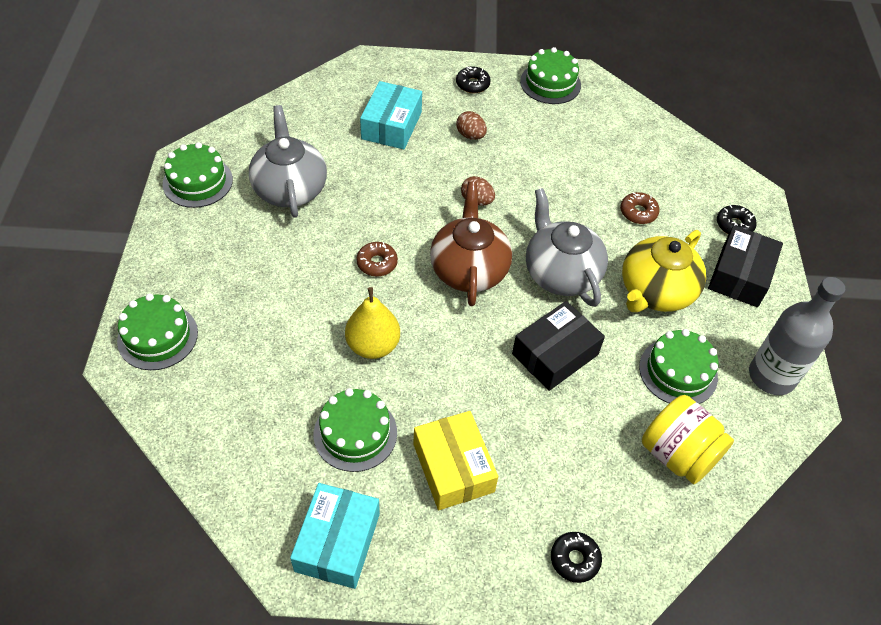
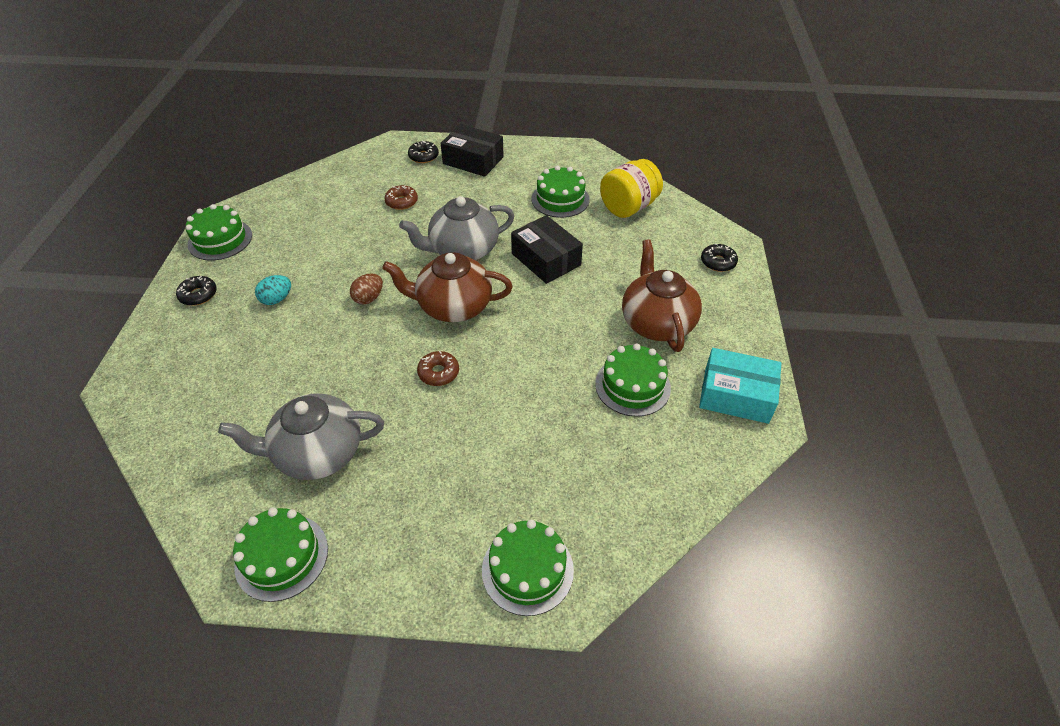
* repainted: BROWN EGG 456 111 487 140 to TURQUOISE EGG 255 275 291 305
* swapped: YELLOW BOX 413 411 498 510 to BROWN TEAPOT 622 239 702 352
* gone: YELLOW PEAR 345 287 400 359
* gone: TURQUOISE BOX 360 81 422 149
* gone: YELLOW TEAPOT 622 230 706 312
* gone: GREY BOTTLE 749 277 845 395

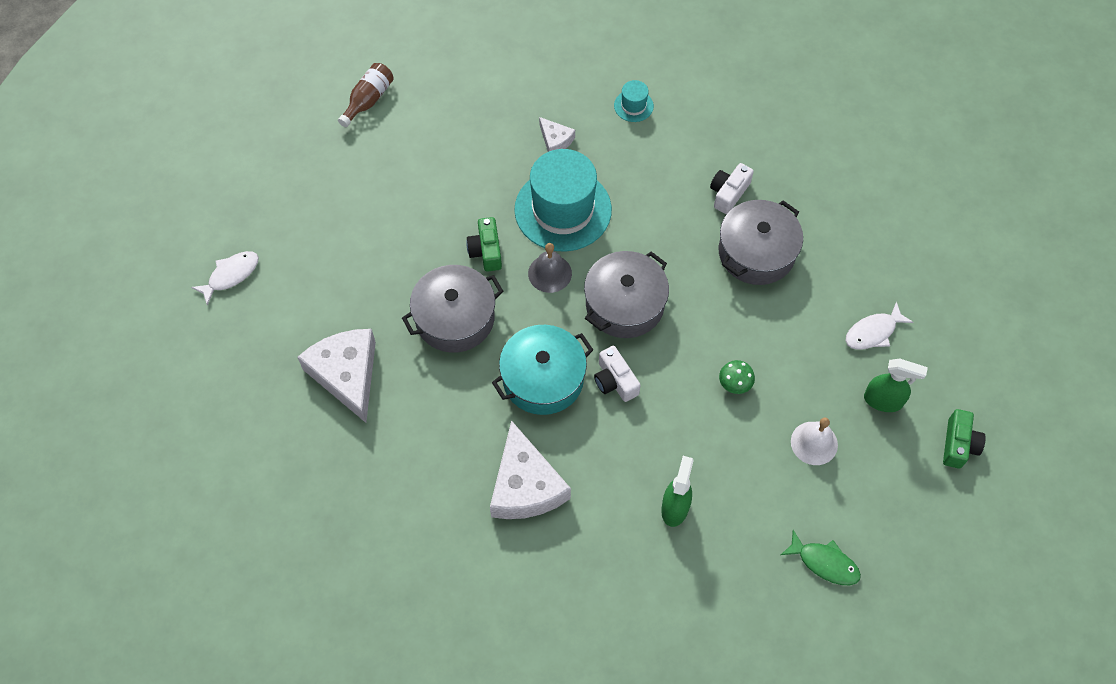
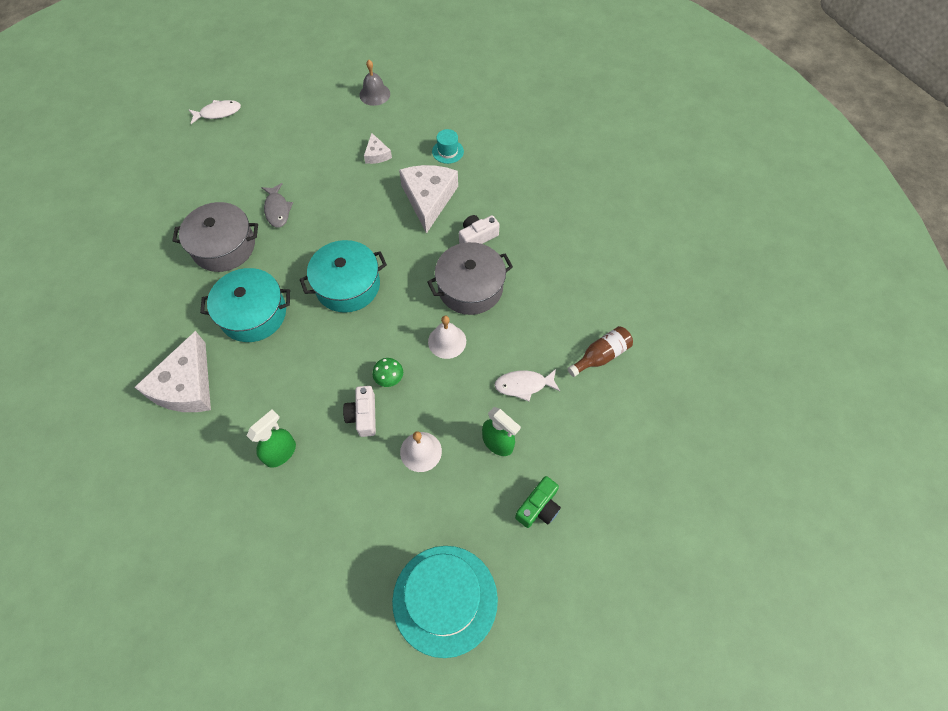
* shifted: WHITE FISH 191 251 259 305 to 189 100 241 124
* swapped: GREEN CAMERA 466 217 502 272 to GREY FISH 261 183 293 227
* repainted: GREY POT 584 251 669 338 to TURQUOISE POT 300 240 387 313
* shifted: WHITE CAMERA 594 346 641 402 to 343 386 376 437
* shifted: GREY BELL 528 243 572 293 to 359 60 390 106
* shifted: TURQUOISE HAT 514 149 612 251 to 392 546 498 658
* shifted: WHITE CHEESE 297 329 376 423 to 399 165 458 234
* new: WHITE BELL 428 316 466 359
* shifted: BROWN BOTTLE 338 63 394 127 to 568 326 633 377
* gone: GREEN FISH 781 530 861 585

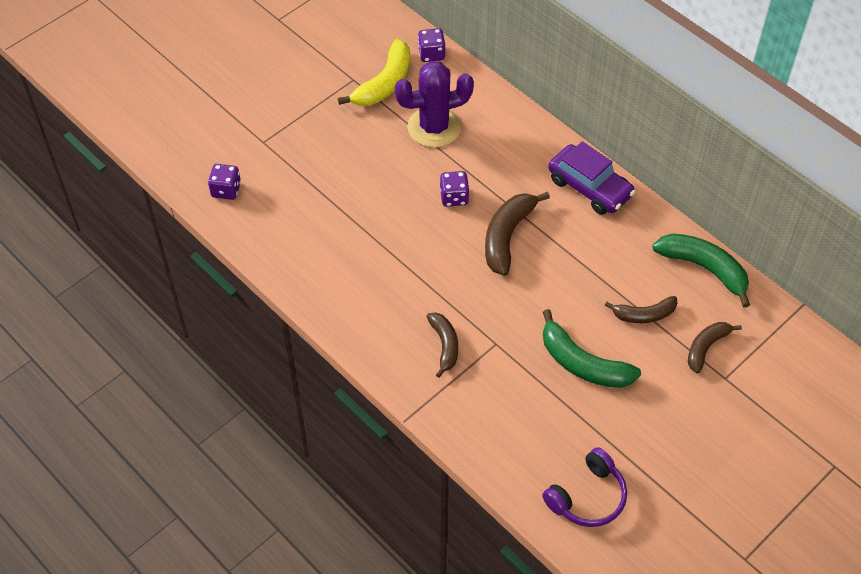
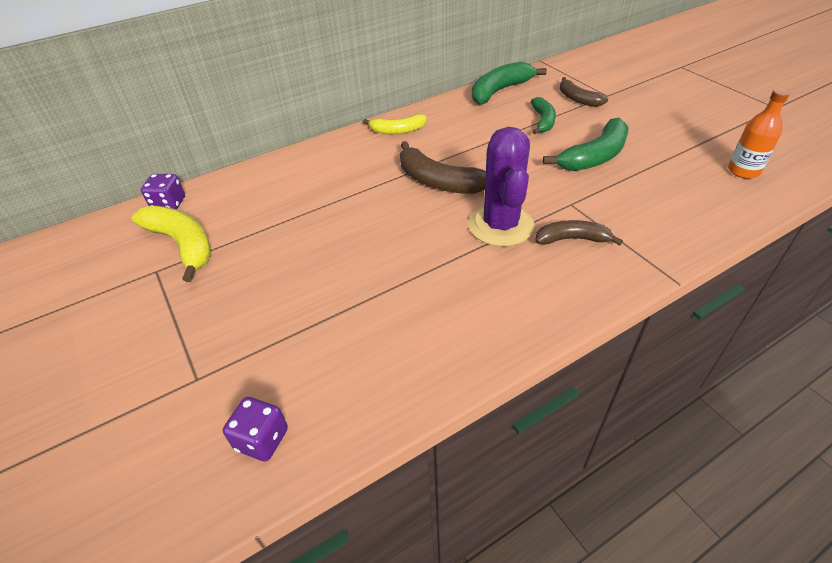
* swapped: PURPLE CAR 549 141 635 215 to YELLOW BANANA 363 114 427 134
* shifted: PURPLE CACTUS 395 61 474 148 to 469 127 535 246
* repainted: BROWN BANANA 605 296 678 323 to GREEN BANANA 531 97 556 134
* swapped: PURPLE HEADPHONES 542 447 627 527 to ORANGE BOTTLE 728 89 790 179
* gone: PURPLE DICE 440 171 469 207

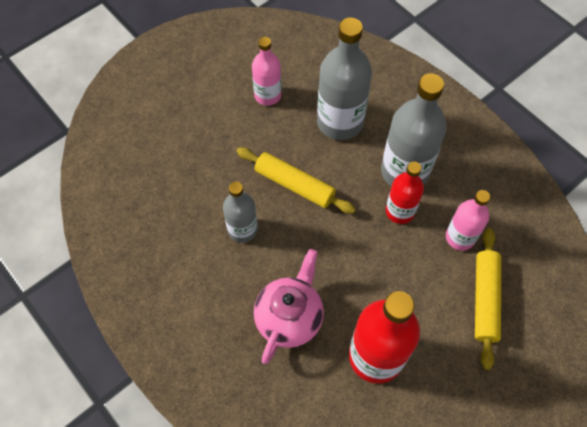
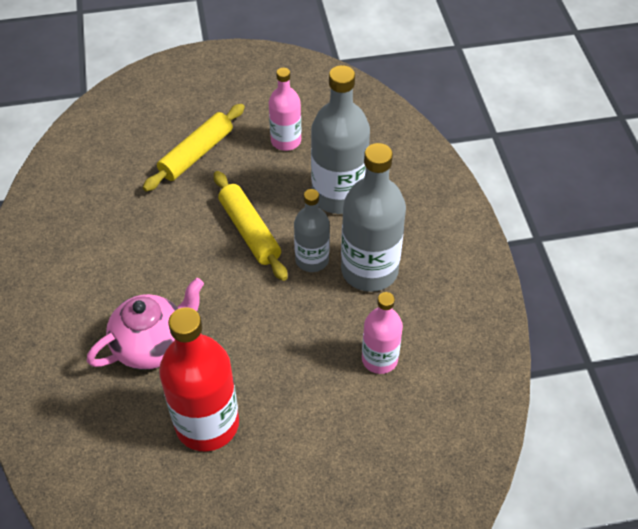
* shifted: YELLOW ROLLING PIN 475 228 501 370 to 143 104 245 191
* shifted: GREY BOTTLE 223 182 258 243 to 294 189 330 272
* gone: RED BOTTLE 386 162 424 224

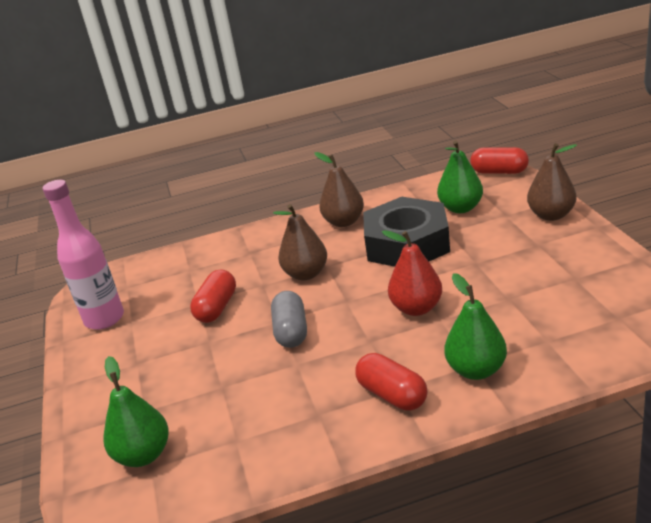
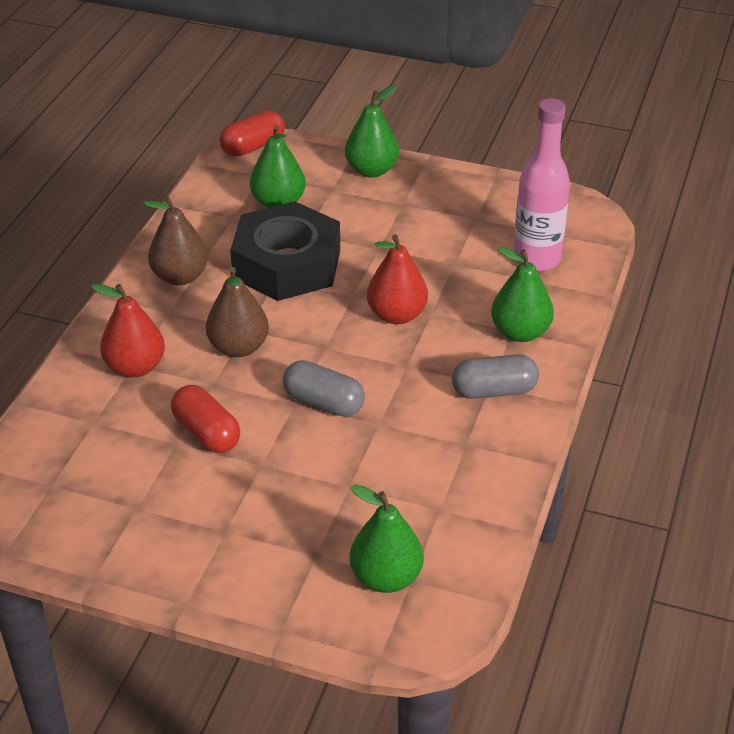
* new: RED PEAR 91 284 165 378
* repainted: BROWN PEAR 527 143 577 221 to GREEN PEAR 345 85 399 178
* repainted: RED CAPSULE 355 353 427 411 to GREY CAPSULE 452 354 539 399
* shifted: PINK BOTTLE 43 180 124 330 to 513 98 570 271

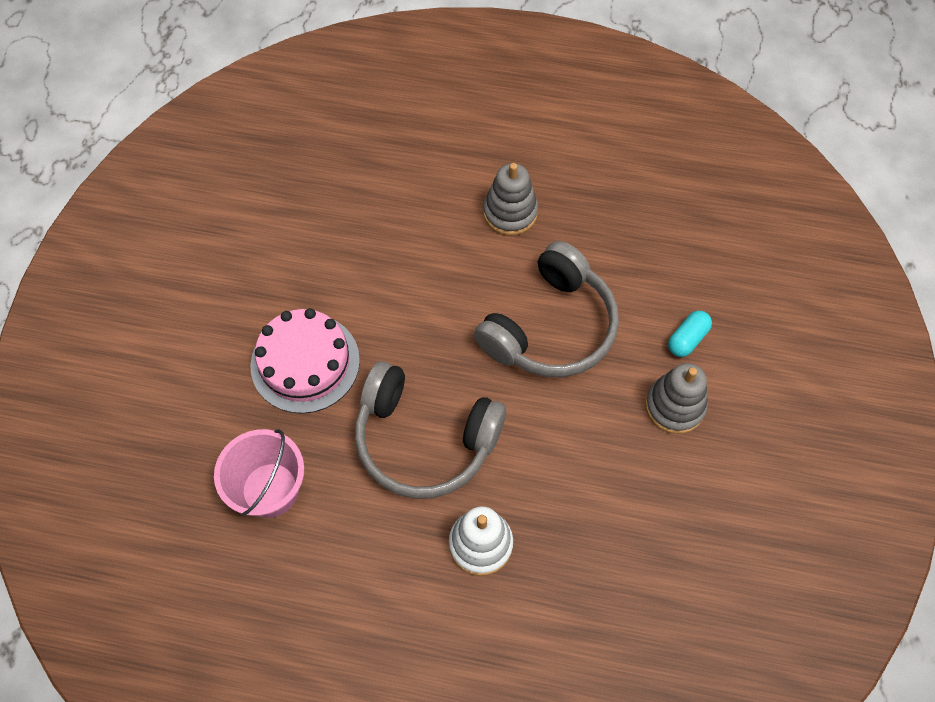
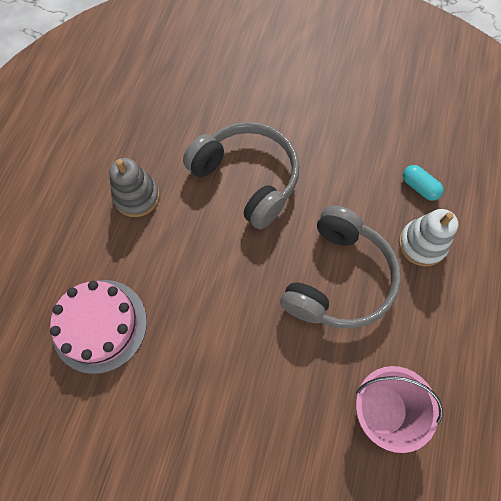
* shifted: PINK CAKE 250 308 360 414 to 50 280 147 374
* shifted: TURQUOISE CAPSULE 668 311 712 357 to 403 165 444 201
* gone: GREY STACKING TOY 645 363 708 434

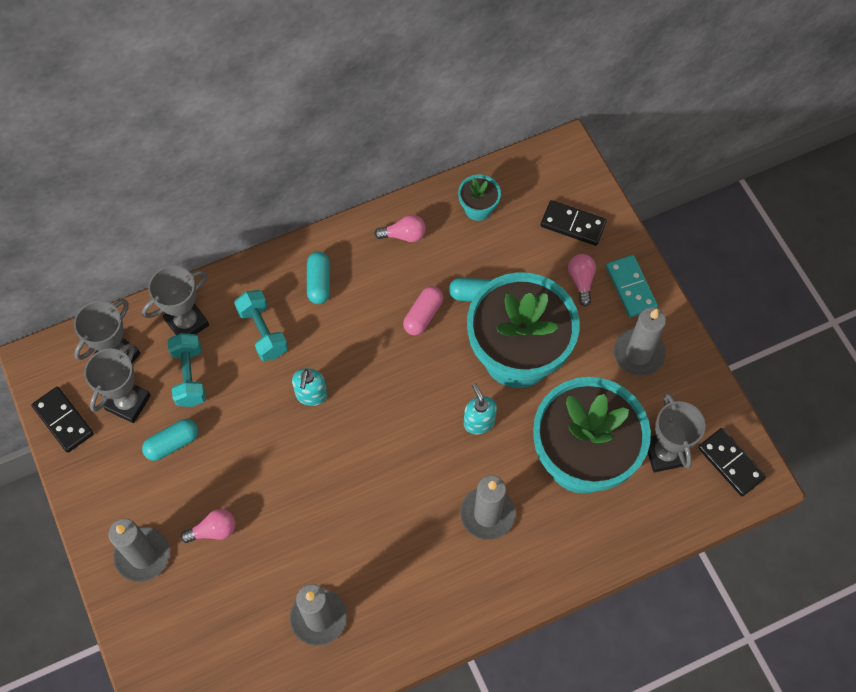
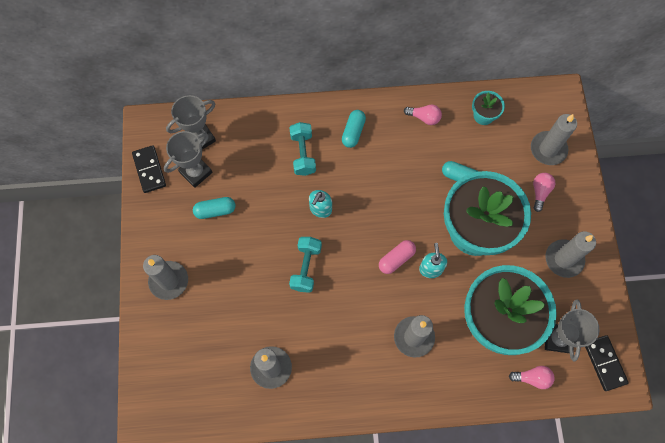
* shifted: TURQUOISE DUMBBELL 168 333 206 407 to 289 237 322 293
* shifted: PINK CAPSULE 403 286 443 336 to 379 240 416 274
* shifted: PINK LIGHT BULB 181 509 236 543 to 509 366 555 389
* swapped: BLACK DOMINO 540 200 607 246 to GREY CANDLE 531 114 577 165
* gone: GREY TROPHY 142 266 209 335
* gone: TURQUOISE DOMINO 606 255 658 318

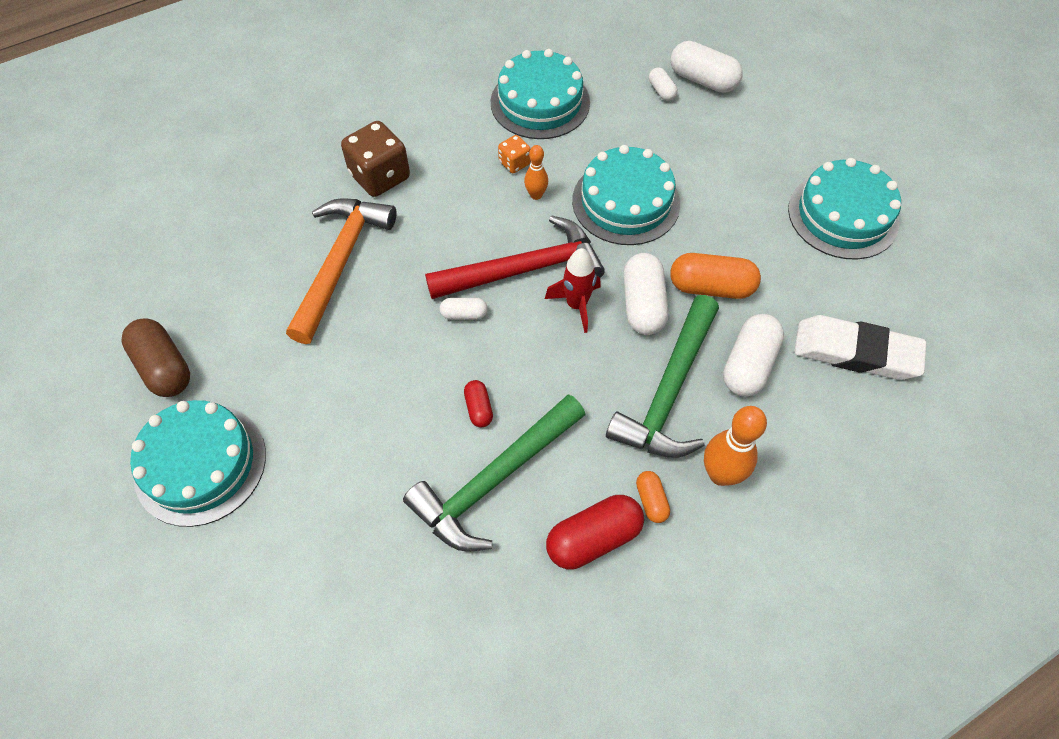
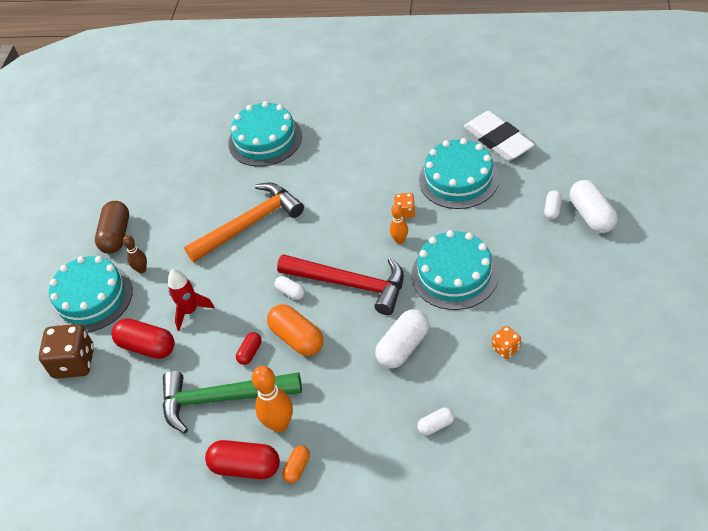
* shifted: BROWN DICE 341 121 410 197 to 39 324 94 379
* new: RED CAPSULE 111 318 175 359
* new: BROWN BOWLING PIN 123 235 147 273
* shifted: RED ROCKET 545 248 601 333 to 168 269 215 331
* shifted: TURQUOISE CAKE 788 158 901 259 to 229 101 302 167
* shifted: ORANGE BOWLING PIN 704 406 767 486 to 252 366 293 432
* shifted: ORANGE CAPSULE 670 253 761 299 to 267 304 323 356
* scaled: WHITE CAPSULE 723 314 784 397 = 417 408 454 435 x0.53
* shifted: WHITE ERASER 794 315 926 380 to 464 111 535 161
* new: ORANGE DICE 492 326 521 359
* gone: GREEN HAMMER 606 295 719 458

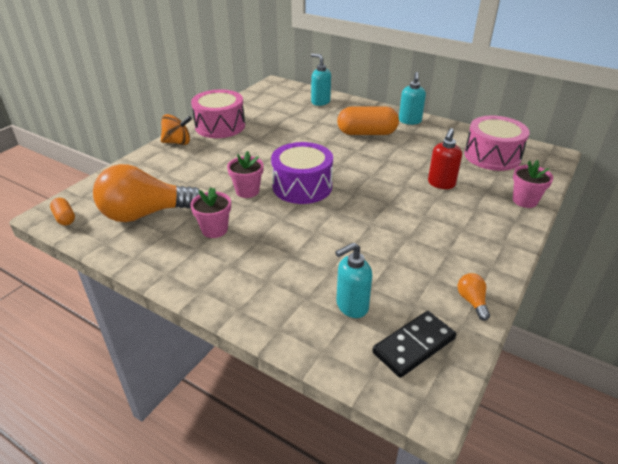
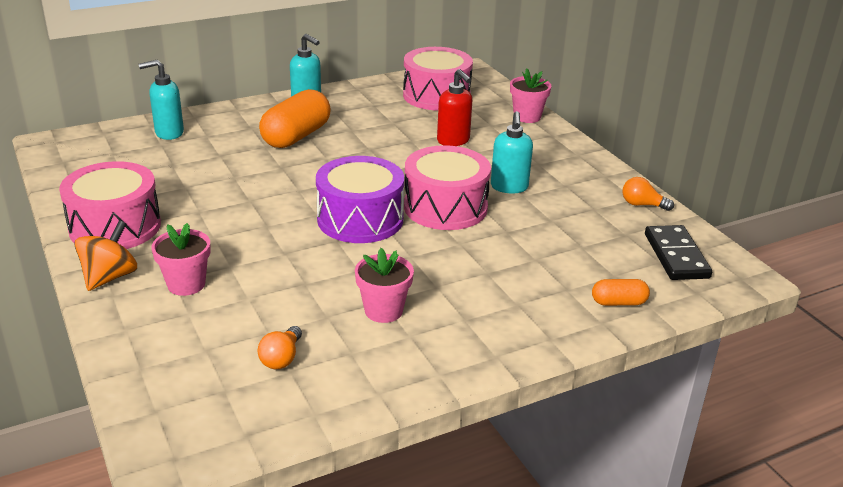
* shifted: PINK FLOWER POT 227 151 263 198 to 152 223 211 296
* scaled: ORANGE LIGHT BULB 93 164 199 222 = 257 326 302 369 x0.40
* new: PINK DRUM 404 145 491 230
* shifted: TURQUOISE SOAP DISPENSER 335 242 372 318 to 491 111 533 193
* shifted: ORANGE CAPSULE 50 198 75 225 to 592 279 650 306

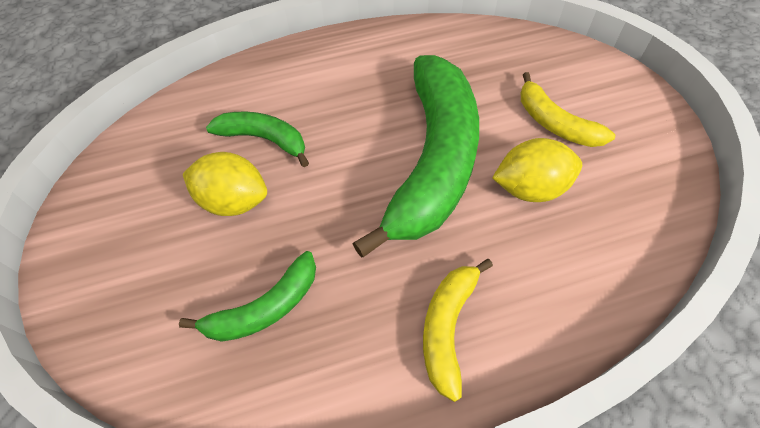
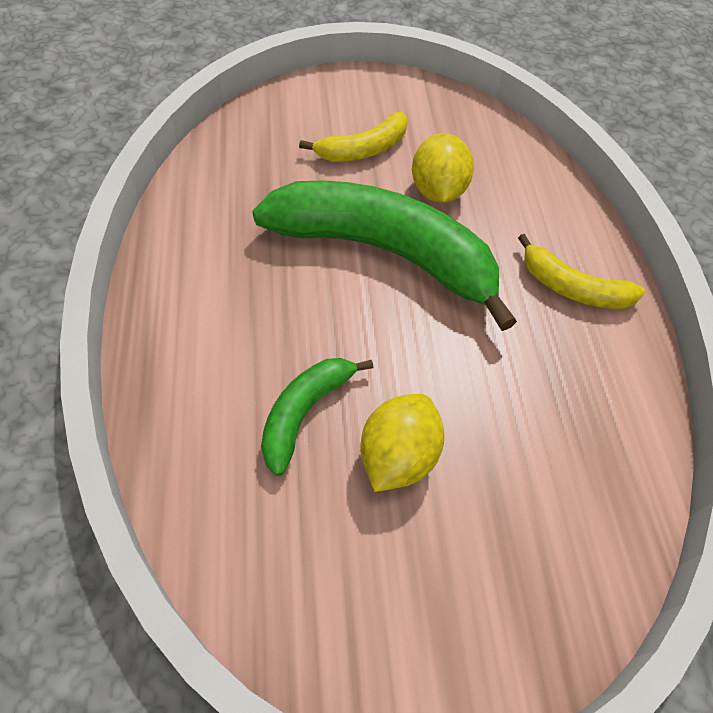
* gone: GREEN BANANA 179 251 316 342

